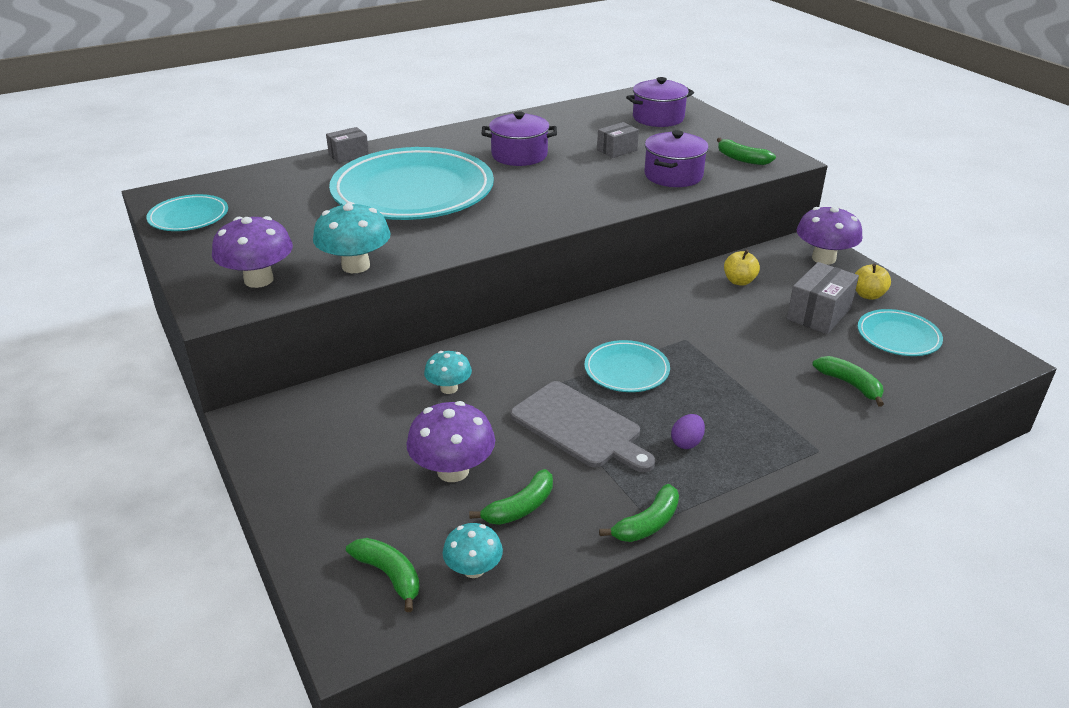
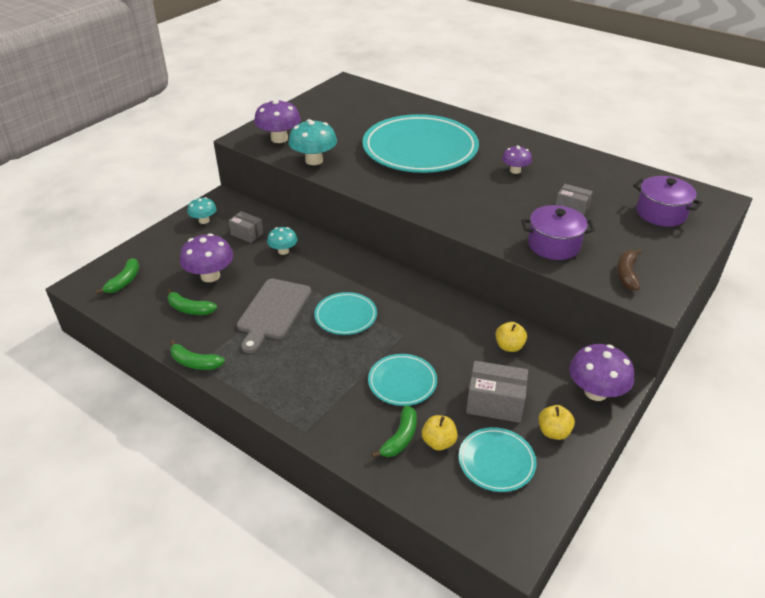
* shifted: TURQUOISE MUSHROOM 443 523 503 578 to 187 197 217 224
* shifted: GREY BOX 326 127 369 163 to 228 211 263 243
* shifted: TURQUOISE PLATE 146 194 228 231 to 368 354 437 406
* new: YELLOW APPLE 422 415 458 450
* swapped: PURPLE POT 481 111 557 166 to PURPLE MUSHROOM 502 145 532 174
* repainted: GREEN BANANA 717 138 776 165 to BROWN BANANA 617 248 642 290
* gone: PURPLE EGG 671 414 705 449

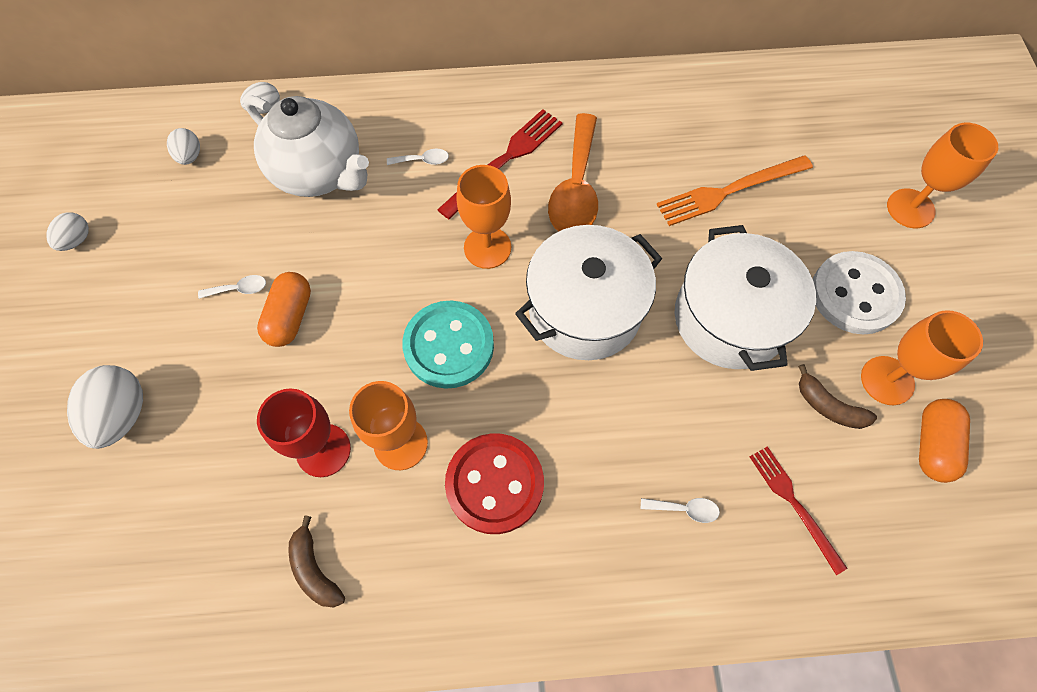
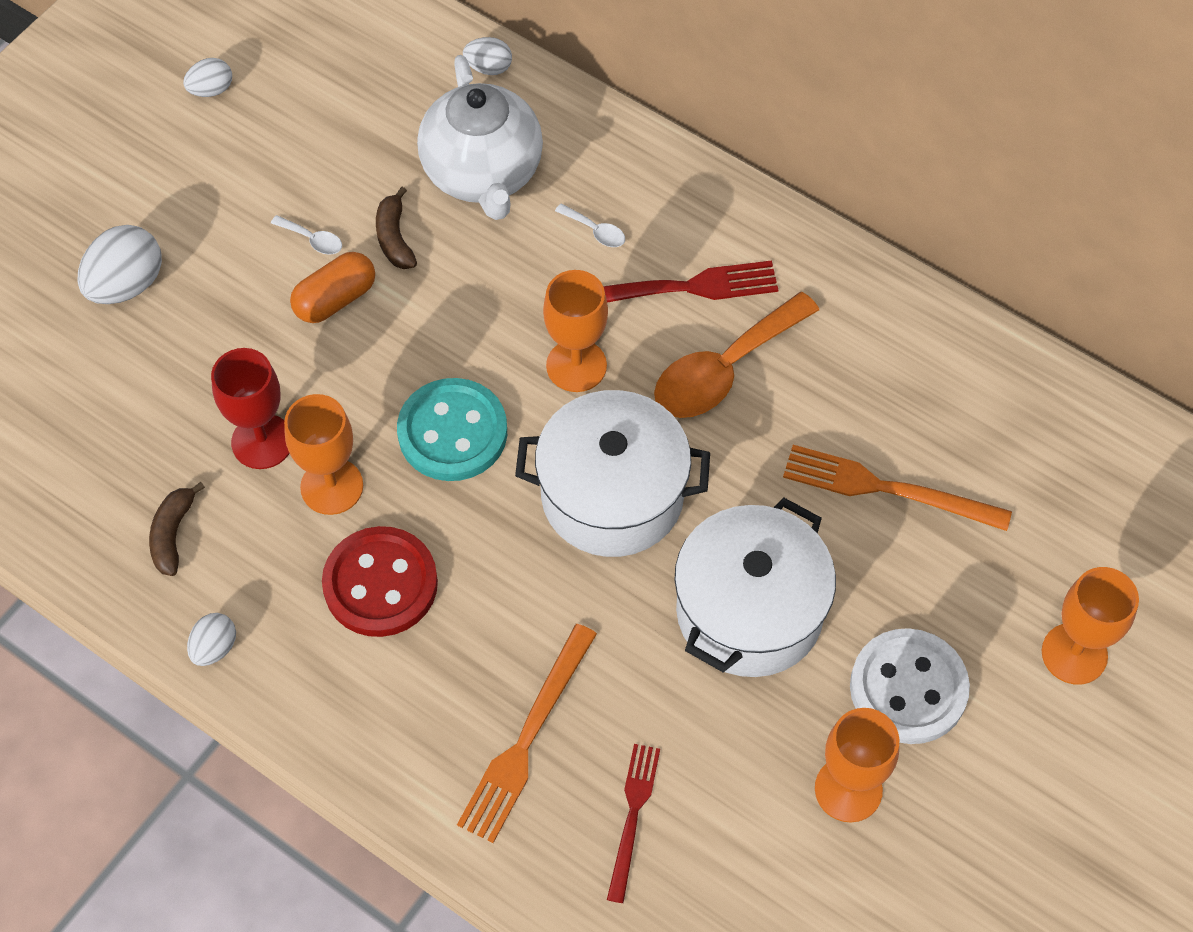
* shifted: WHITE EGG 167 128 200 165 to 187 613 236 666
* shifted: BROWN BANANA 798 364 877 429 to 376 187 417 269
* swapped: WHITE SPOON 641 498 720 523 to ORANGE FORK 457 624 597 843
* gone: ORANGE CAPSULE 919 399 970 483

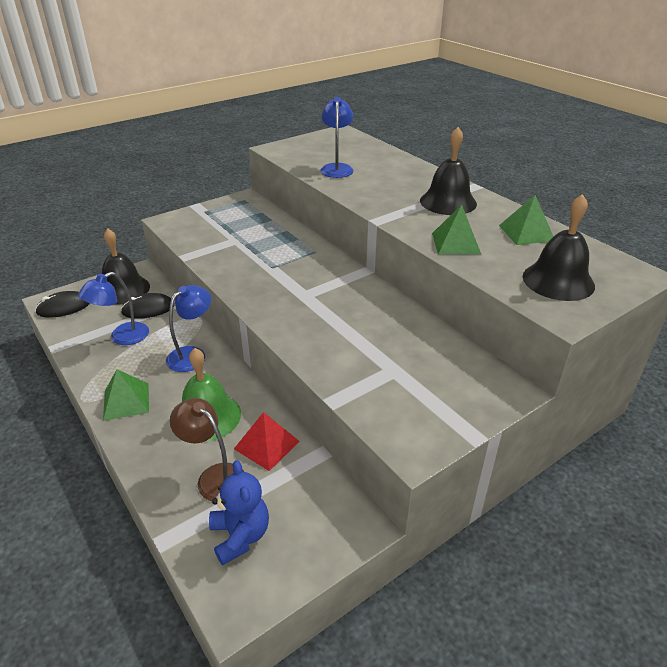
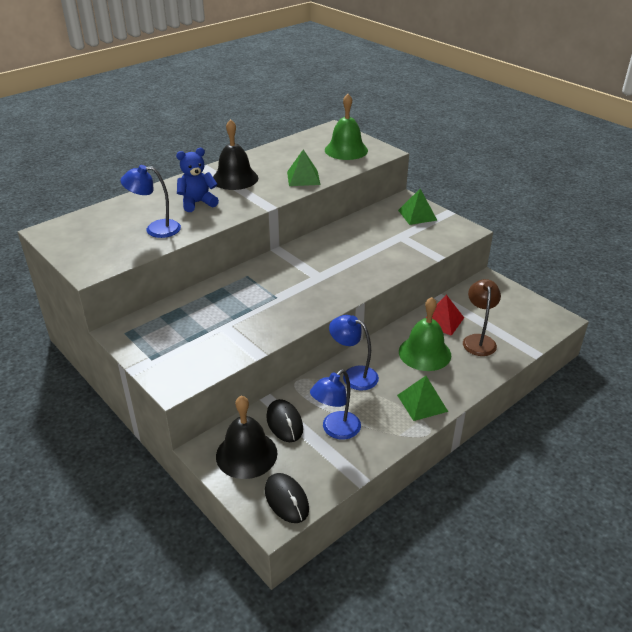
* shifted: BLUE TEDDY BEAR 209 460 269 565 to 176 148 219 212
* rotated: BLUE LAMP 78 272 149 345 = 310 369 361 440 90 degrees clockwise
* repainted: BLACK BELL 523 194 595 301 to GREEN BELL 325 94 368 160
* shifted: GREEN PYRAMID 499 195 554 245 to 398 189 437 225
* rotated: BROWN LAMP 170 398 244 501 = 463 279 501 356 150 degrees clockwise

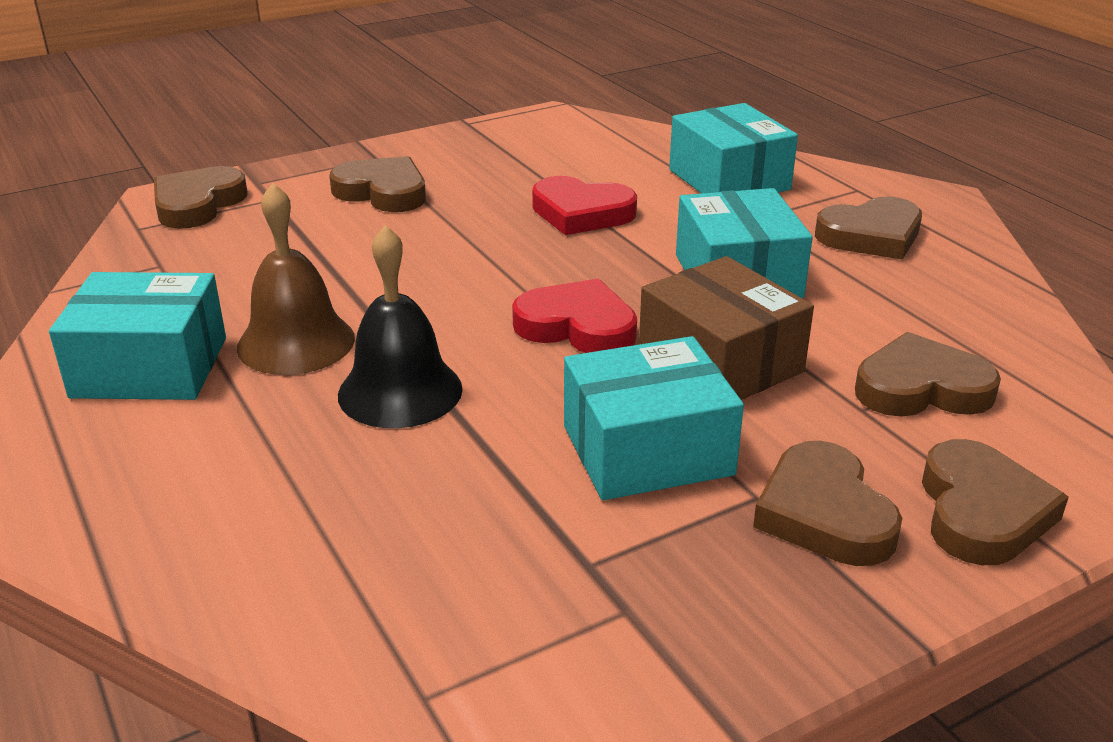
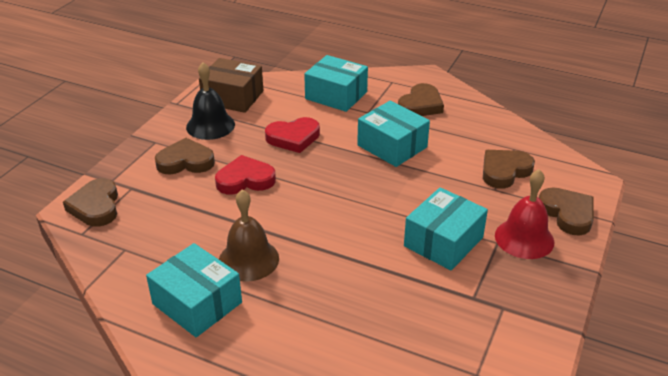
* rotated: TURQUOISE BOX 49 272 226 400 = 146 243 242 337 75 degrees clockwise
* shifted: BLACK BELL 338 225 463 428 to 186 62 235 140
* shifted: BROWN BOX 639 256 814 400 to 199 58 263 113
* shifted: RED HEART 512 279 637 353 to 215 155 276 194
* swapped: BROWN HEART 753 441 902 566 to RED BELL 495 169 554 259

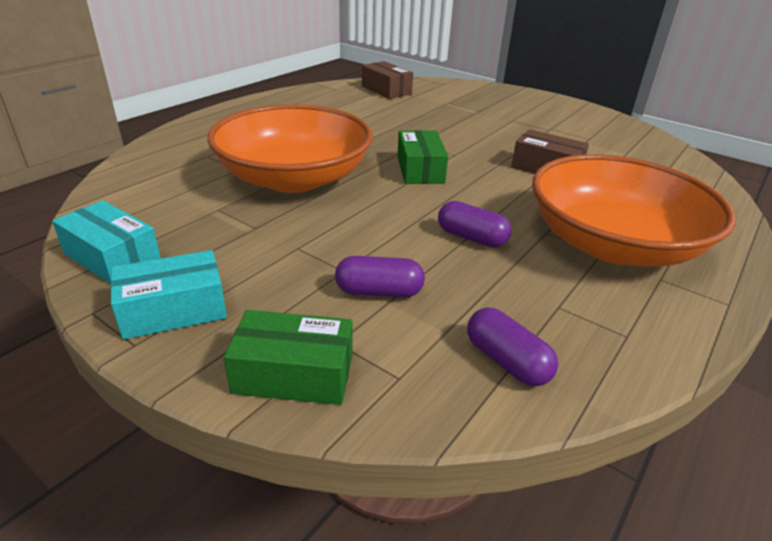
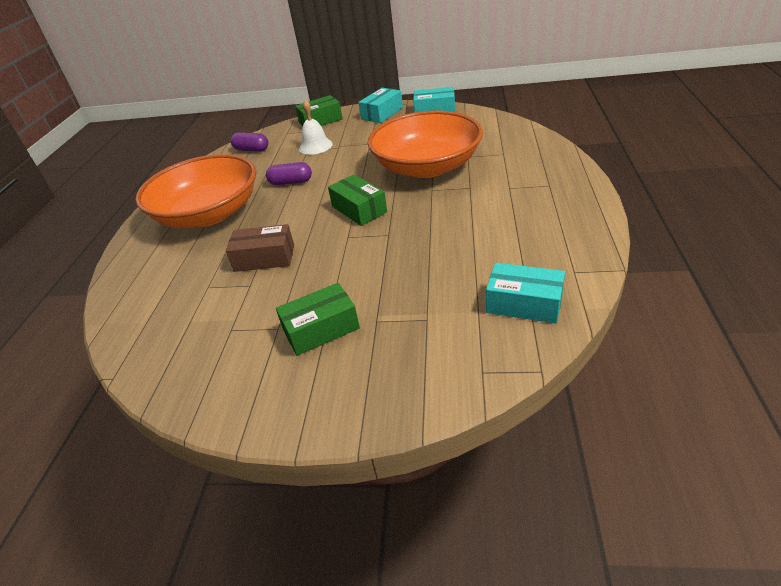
* new: GREEN BOX 276 283 360 356
* swapped: PURPLE CAPSULE 335 256 425 298 to WHITE BELL 299 100 333 155
* repainted: BROWN BOX 362 61 413 99 to TURQUOISE BOX 486 263 565 324

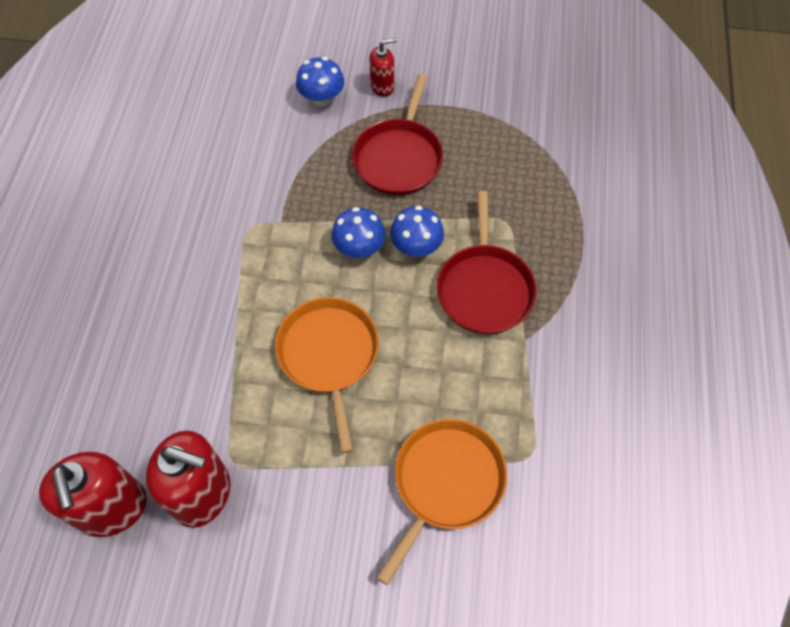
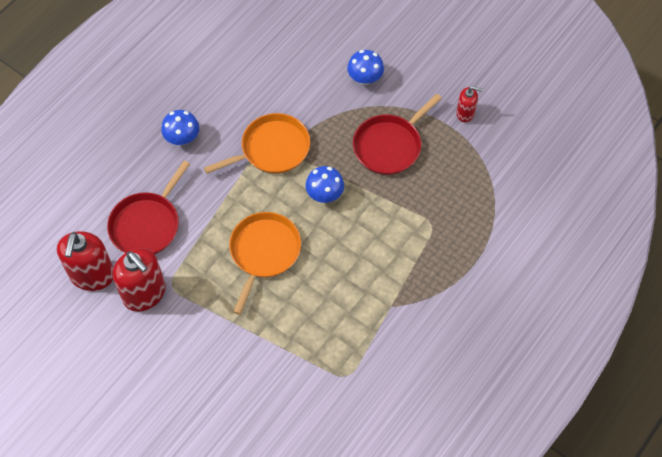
* shifted: RED PAN 436 191 537 334 to 107 160 190 254
* shifted: BLUE MUSHROOM 390 206 444 257 to 161 110 199 145
* shifted: ORANGE PAN 376 419 507 585 to 204 113 310 174
* shifted: RED SOAP DISPENSER 369 38 396 97 to 456 86 482 122

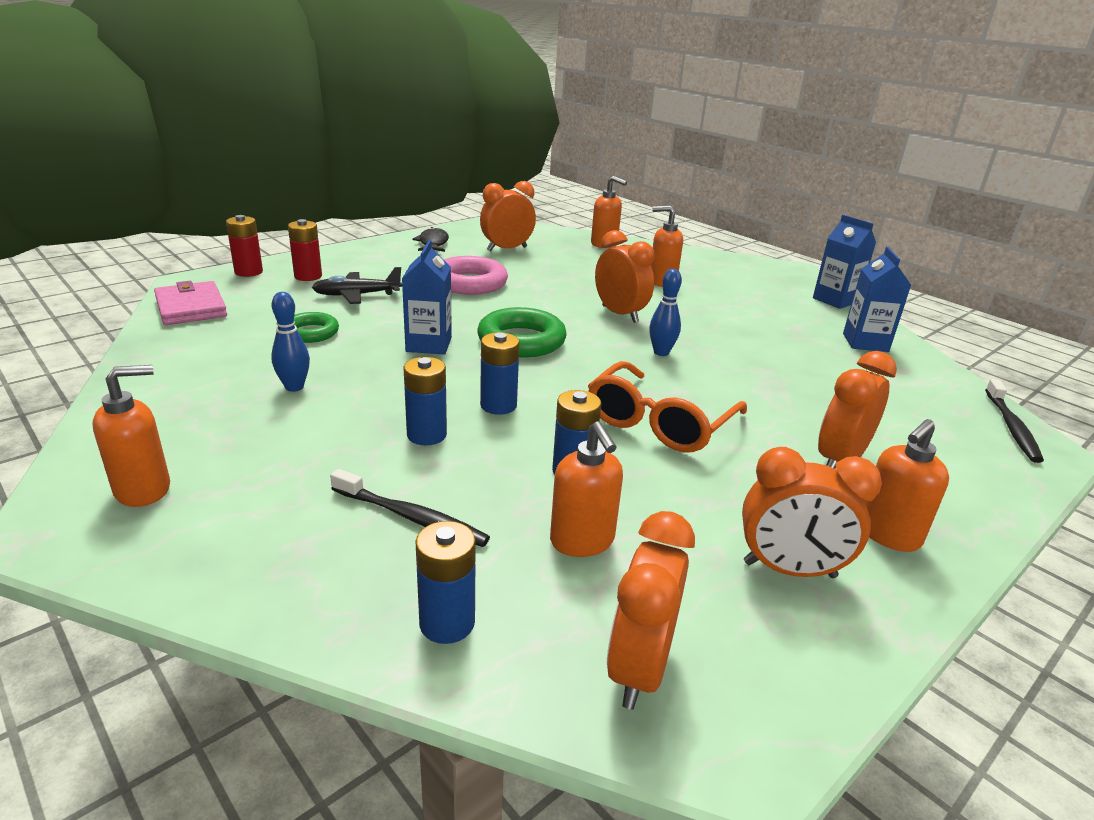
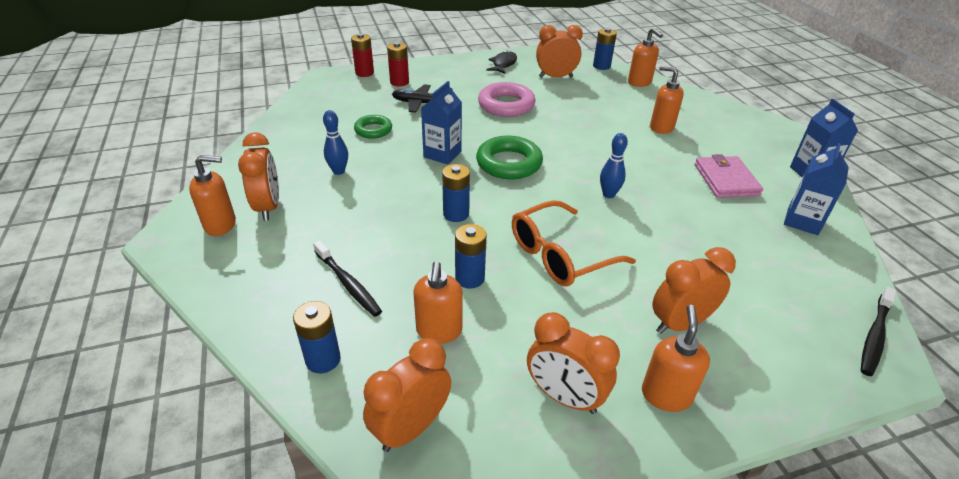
* shifted: ORANGE CLOCK 595 230 655 323 to 238 132 279 221
* shifted: BLUE BATTERY 403 357 447 445 to 593 28 617 70
* rotated: ORANGE SOAP DISPENSER 864 419 949 552 = 642 305 710 412 120 degrees clockwise
* shifted: PINK WALLET 154 281 227 325 to 695 154 763 198

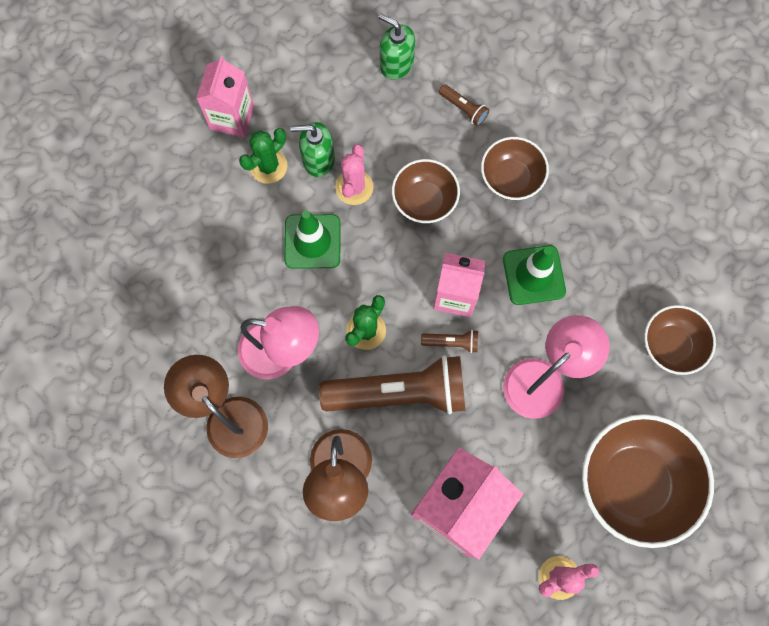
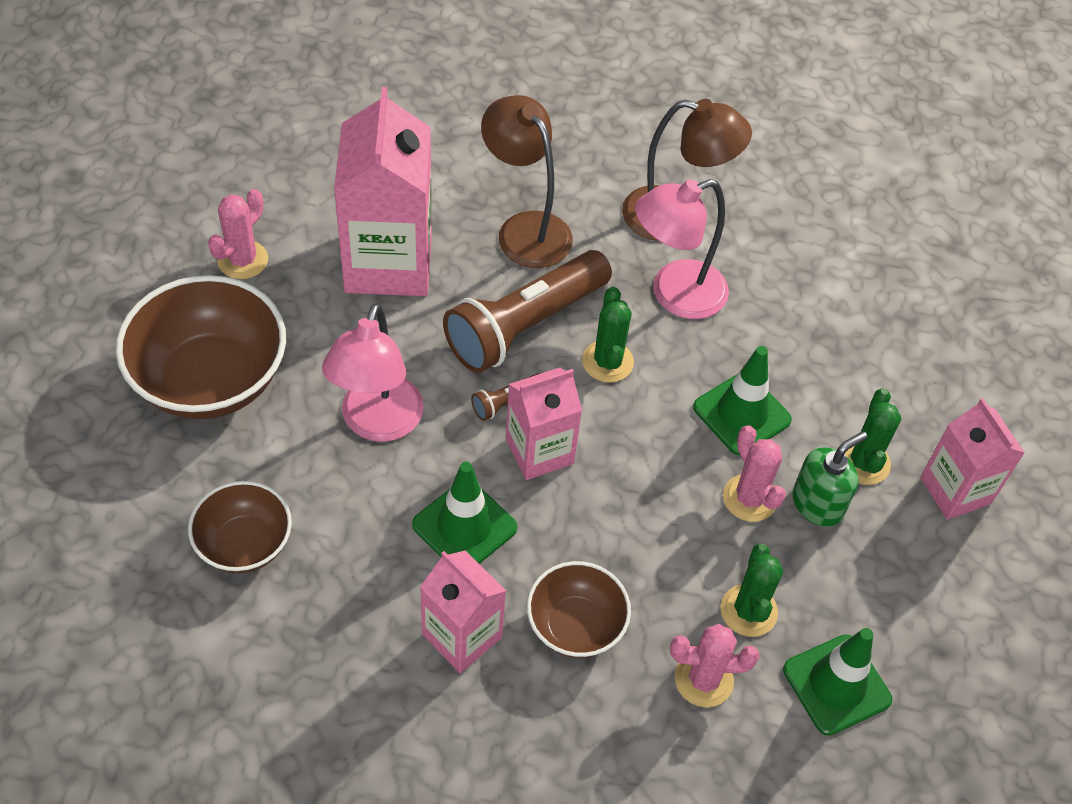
* new: PINK CARTON 420 550 506 673
* swapped: BROWN FLASHLIGHT 439 84 489 126 to PINK CACTUS 670 624 759 707
* new: GREEN CACTUS 720 543 783 637
* swapped: GREEN SOAP DISPENSER 378 13 415 80 to GREEN TRAFFIC CONE 783 628 892 736
* gone: BROWN BOWL 392 159 460 223

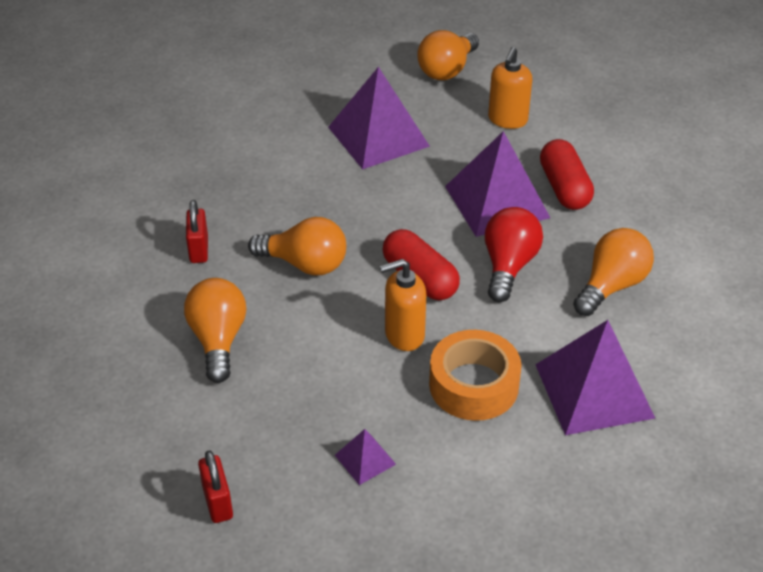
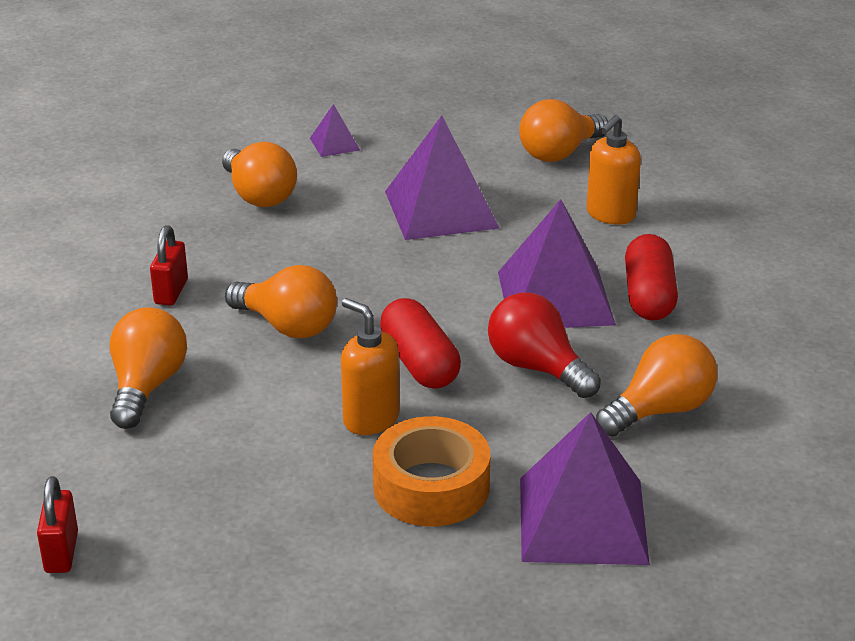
* new: ORANGE LIGHT BULB 222 142 297 207
* shifted: PURPLE PYRAMID 335 429 396 485 to 310 104 360 157
* rotated: ORANGE SOAP DISPENSER 380 259 426 351 = 341 298 399 435 45 degrees clockwise
* rotated: RED LIGHT BULB 485 207 543 302 = 488 292 601 398 75 degrees counterclockwise

